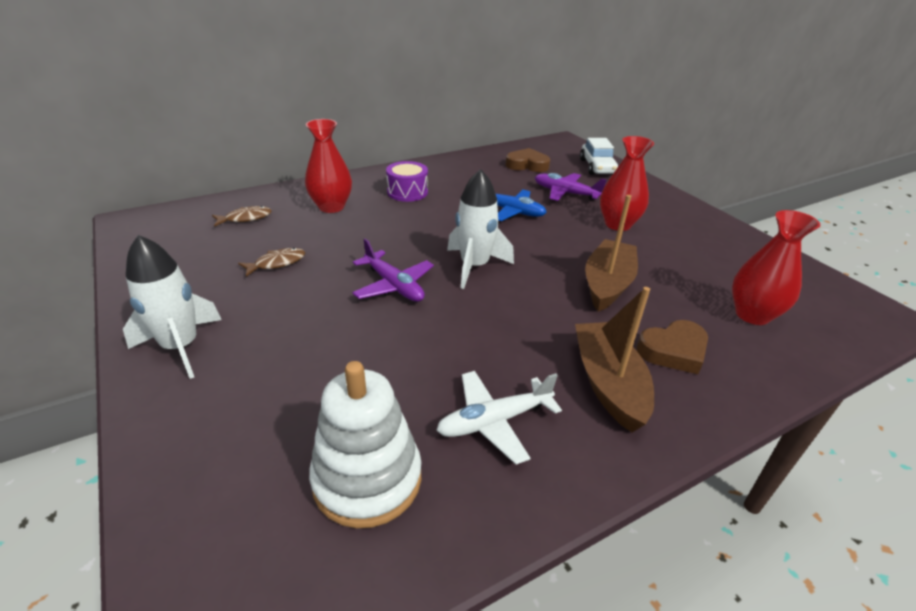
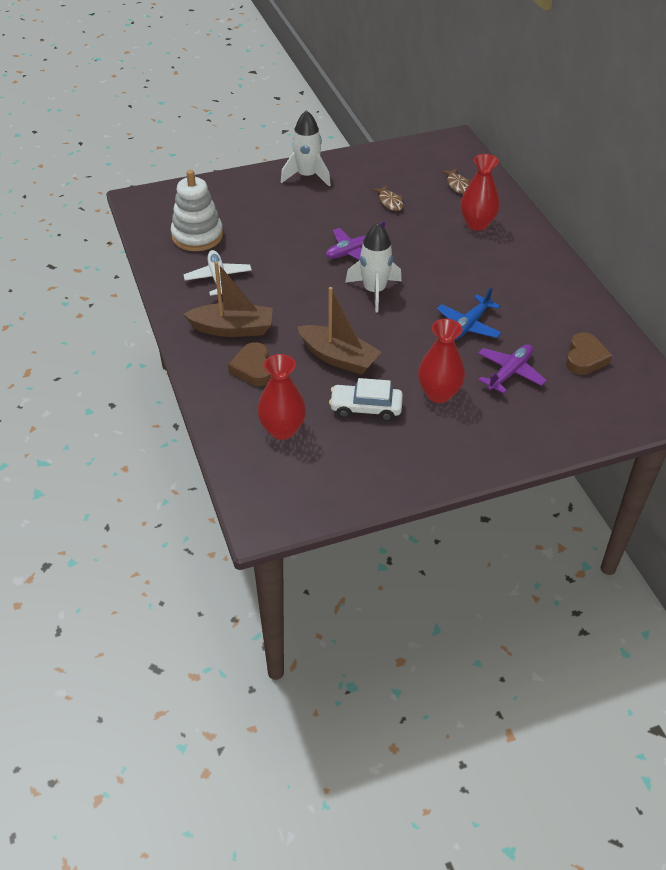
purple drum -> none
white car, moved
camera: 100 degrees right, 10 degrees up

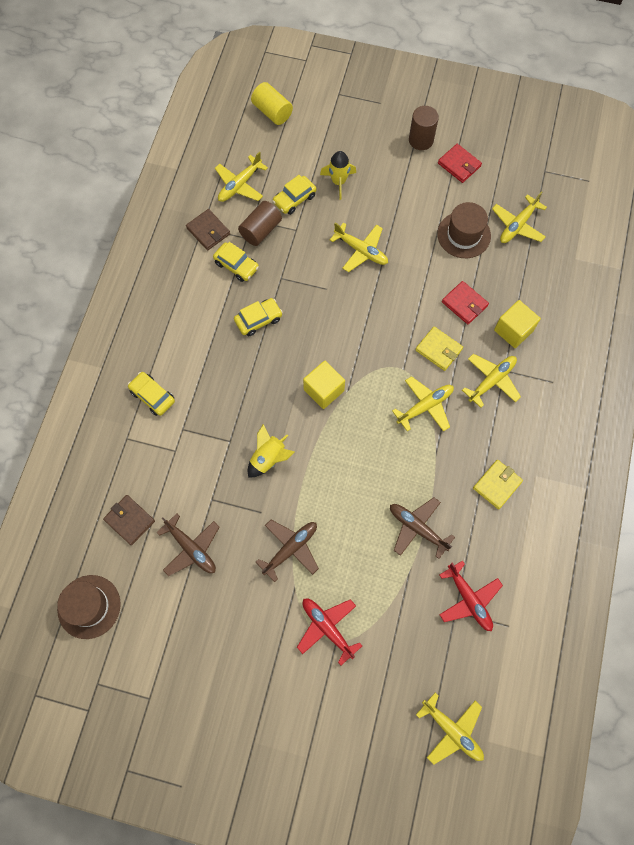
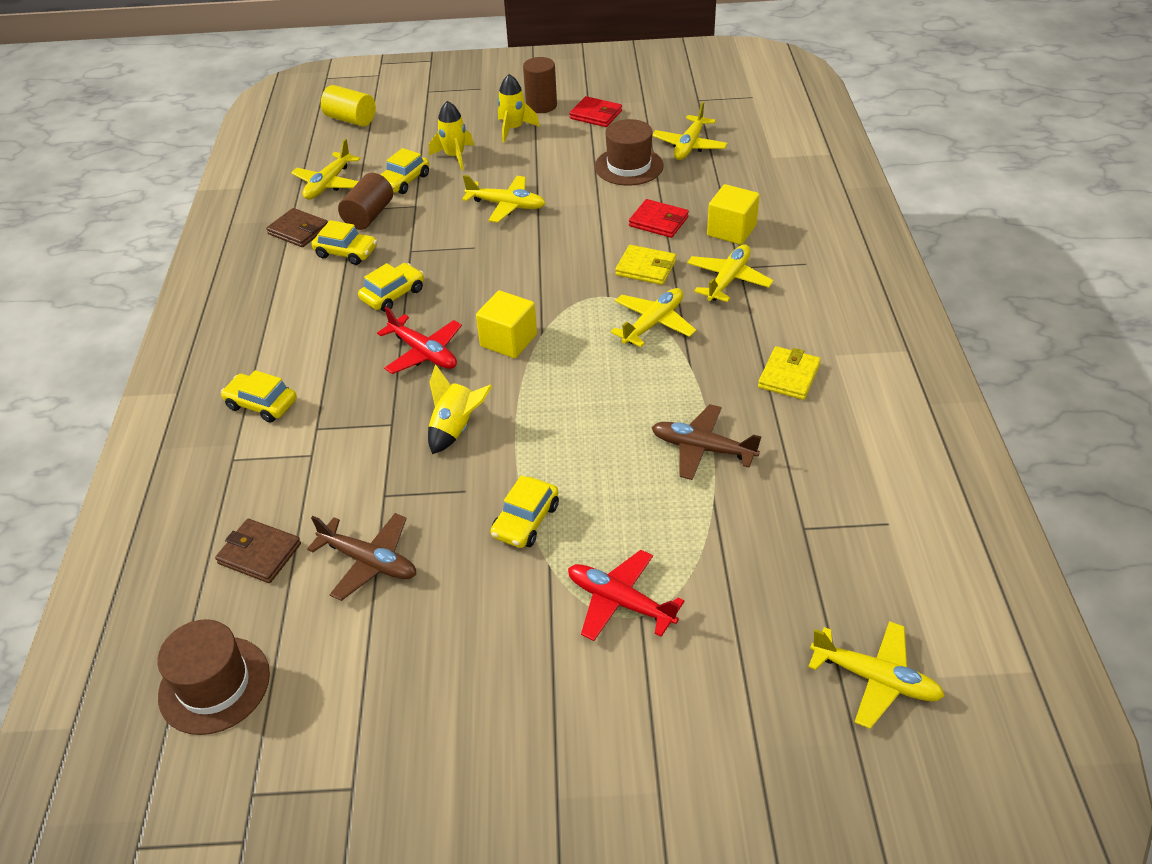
none -> yellow rocket (3rd from left)
red plane (2nd from left in the first image) -> red plane (1st from left), moved
brown plane (2nd from left) -> yellow car (5th from left)
camera: 15 degrees left, 25 degrees down

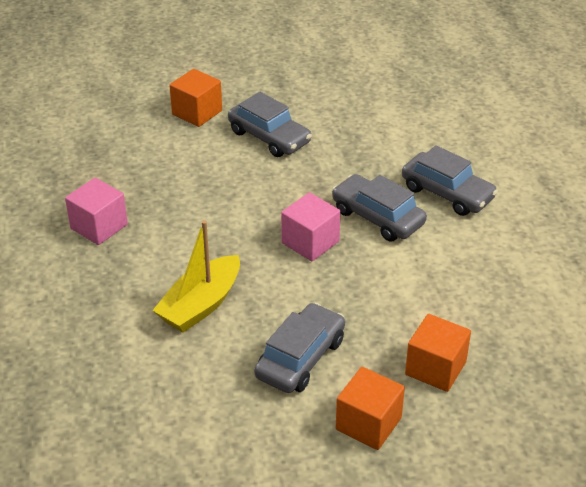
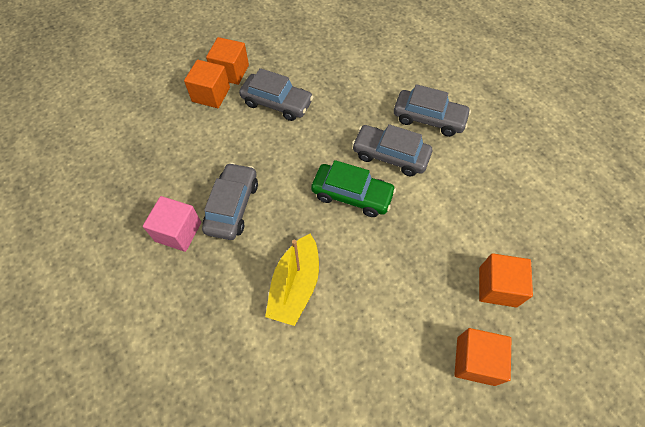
none -> orange cube (2nd from left)
grey car (2nd from left in the first image) -> grey car (1st from left), moved
pink cube (2nd from left) -> green car
camera: 20 degrees left, 20 degrees up

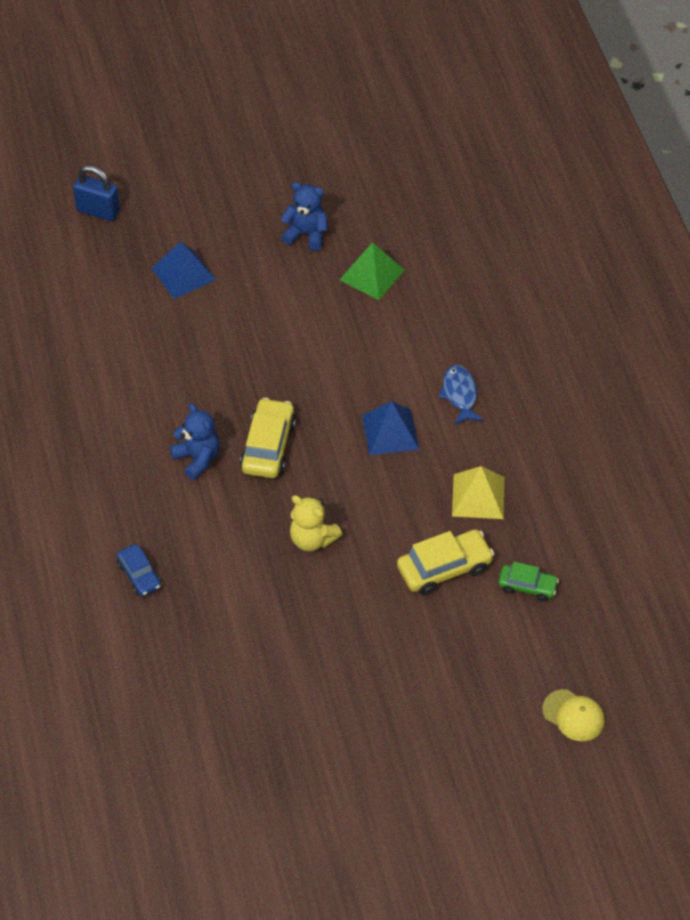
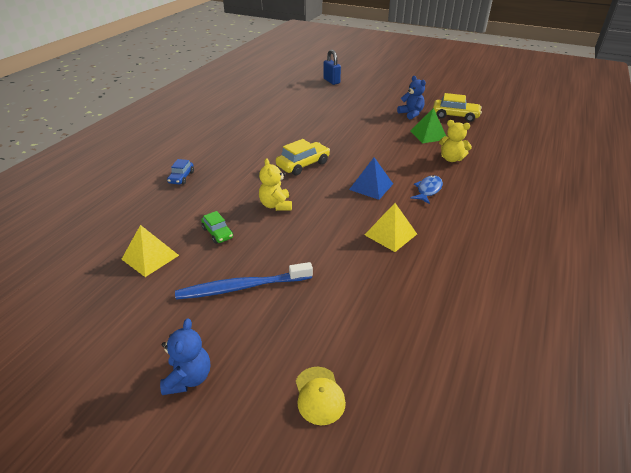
blue pyramid (1st from left) -> none
none -> yellow pyramid (1st from left)
none -> blue toothbrush
none -> yellow teddy bear (2nd from left)
blue teddy bear (1st from left), moved
yellow car (2nd from left), moved
green car, moved
camera: 40 degrees right, 15 degrees down

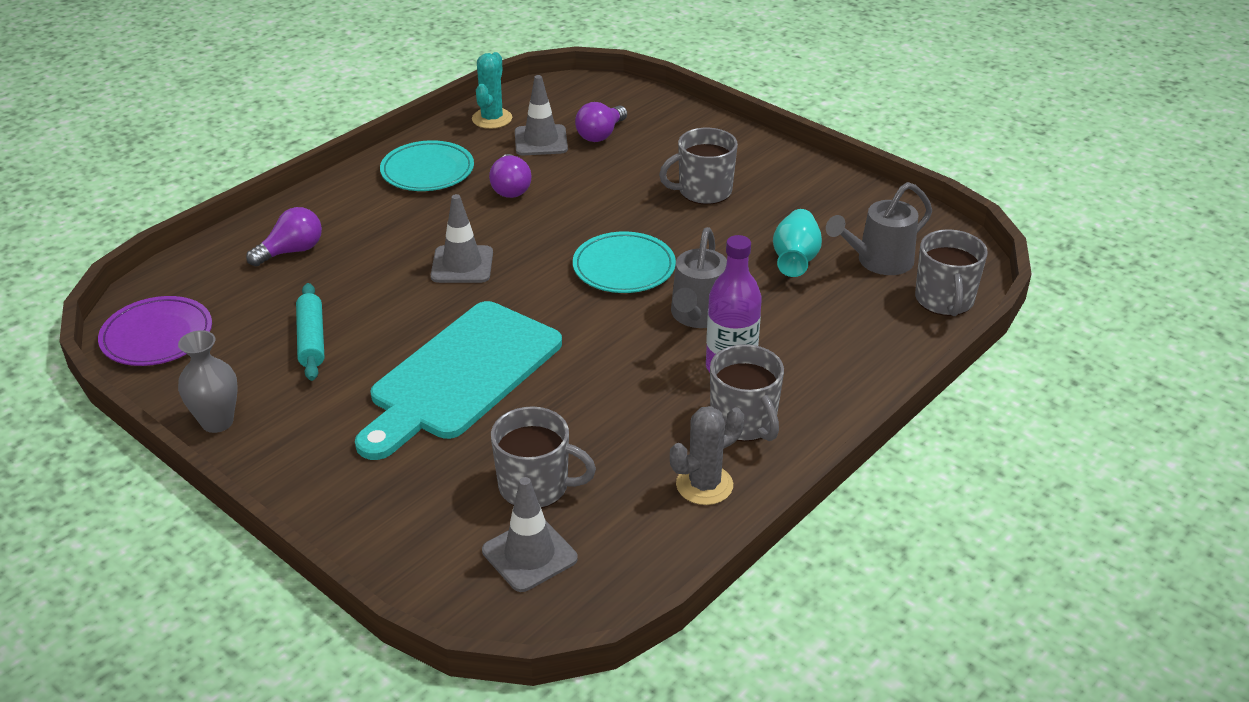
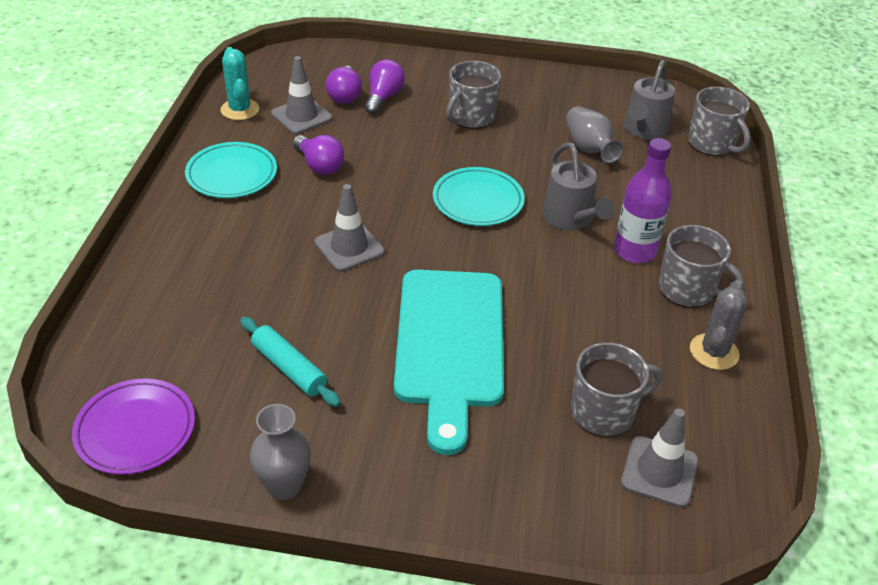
purple light bulb (1st from left in the first image) -> purple light bulb (3rd from left), moved
turquoise vase -> grey vase (2nd from left)
camera: 35 degrees left, 5 degrees up

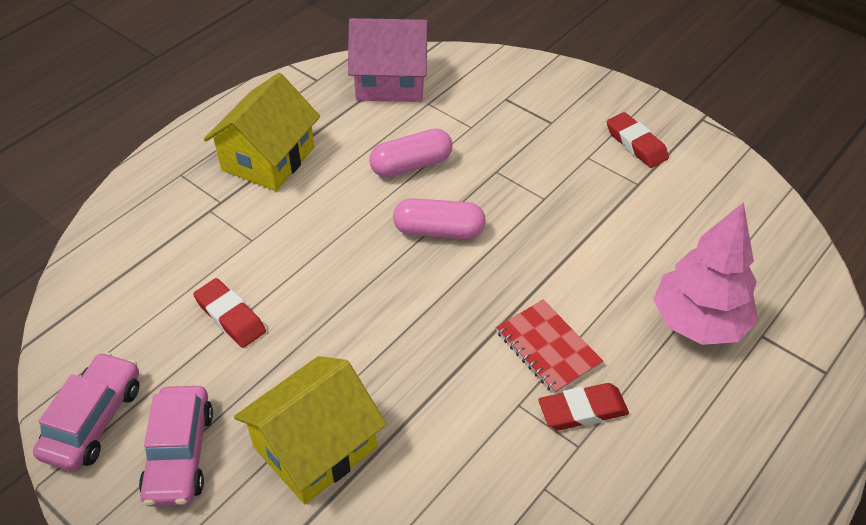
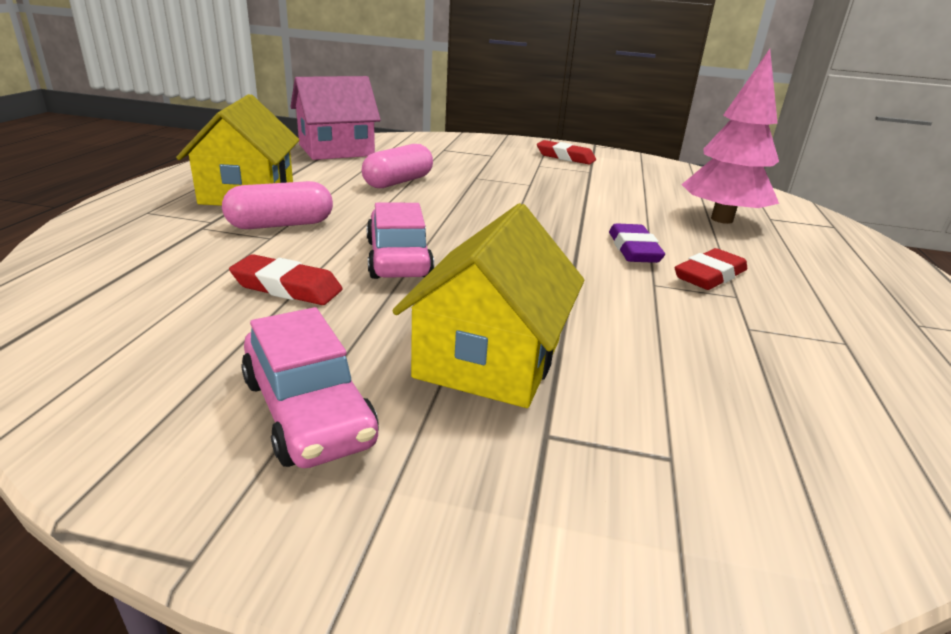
pink car (1st from left in the first image) -> pink car (2nd from left), moved
pink capsule (2nd from left in the first image) -> pink capsule (1st from left), moved
red notebook -> purple eraser
camera: 30 degrees left, 20 degrees down

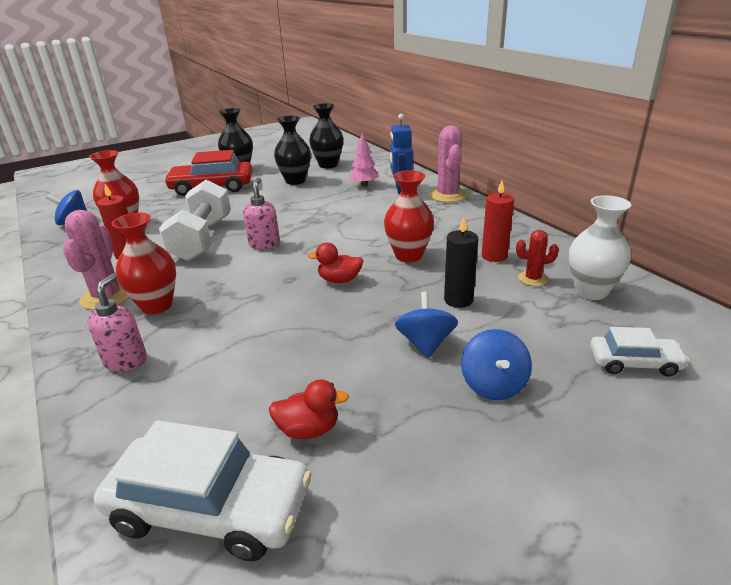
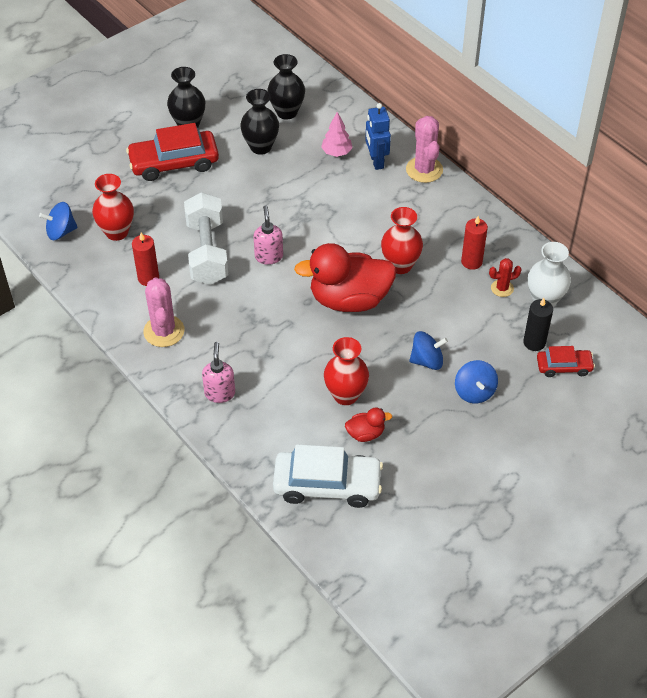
red vase (2nd from left), moved
black candle, moved
white car (2nd from left) -> red car (2nd from left)
blue spinning top (2nd from left), 90 degrees clockwise
red duck (2nd from left in the first image) -> red duck (1st from left), x2.27
camera: 10 degrees left, 20 degrees up

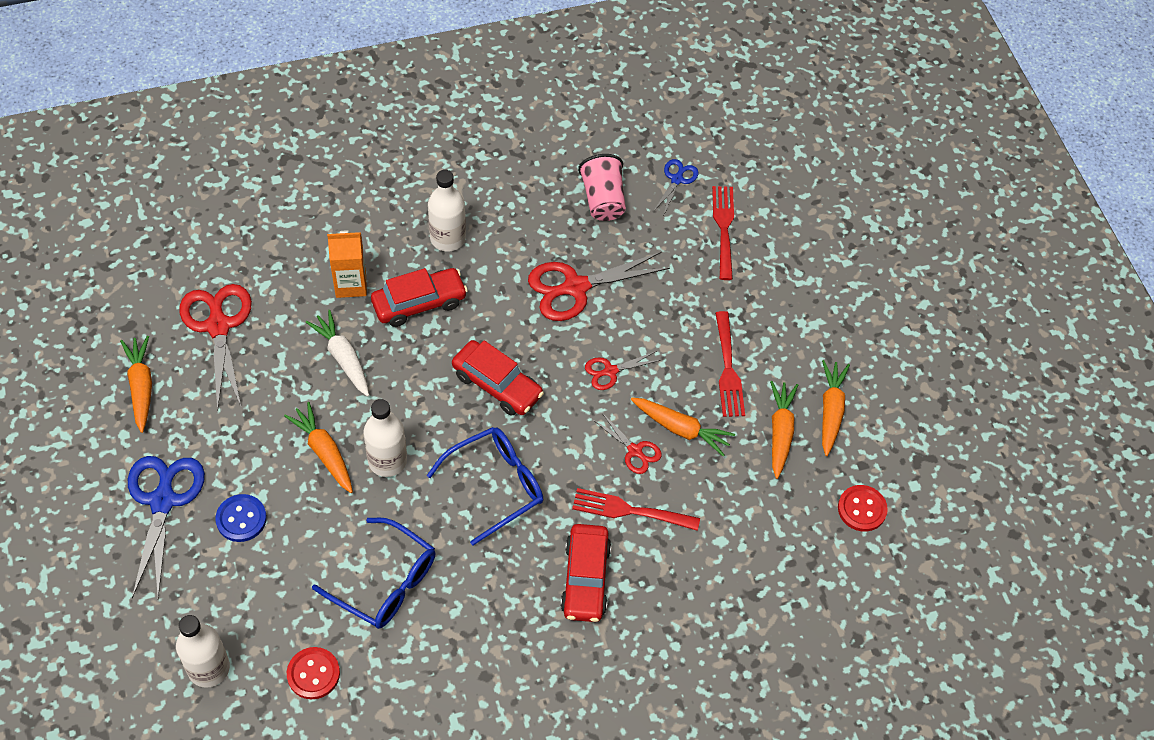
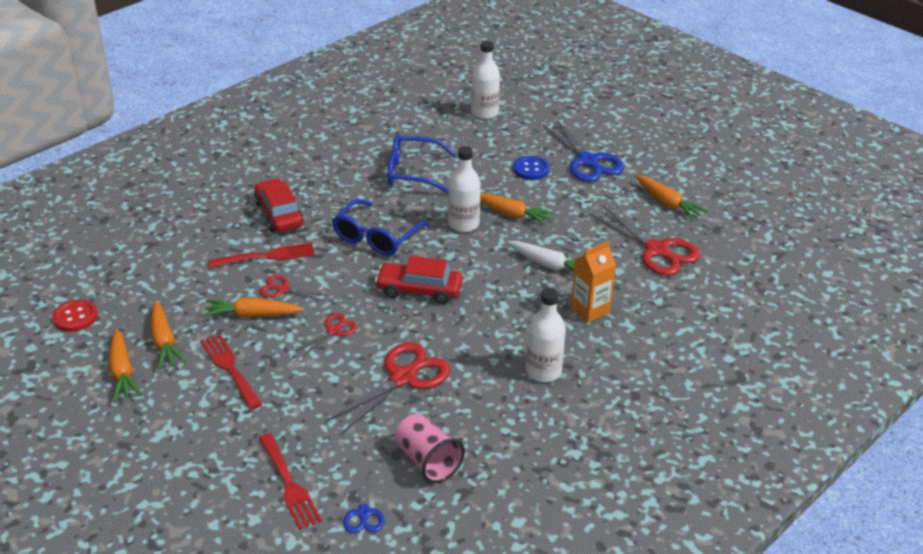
red button (1st from left) -> none
red car (1st from left) -> none
camera: 155 degrees right, 20 degrees down

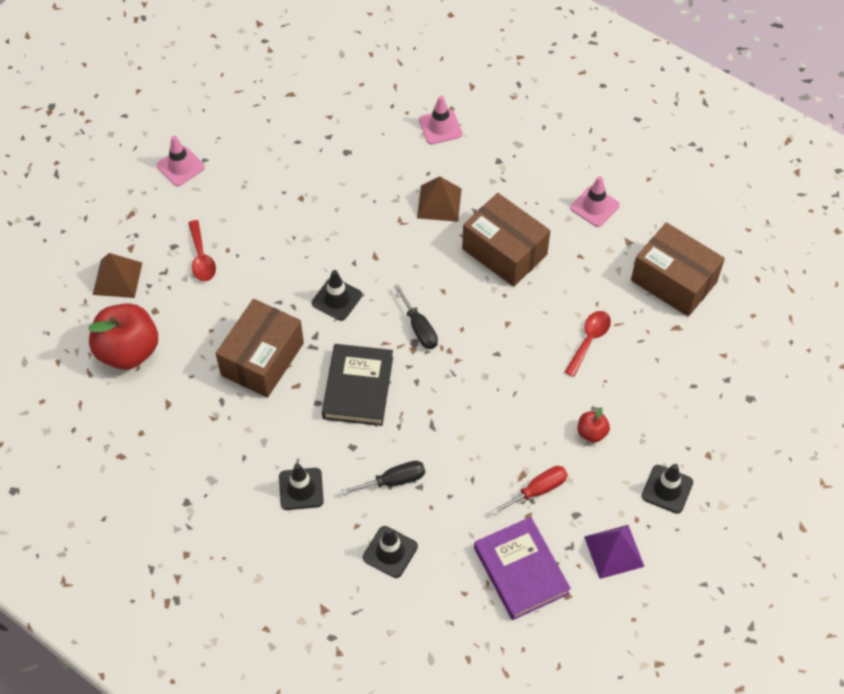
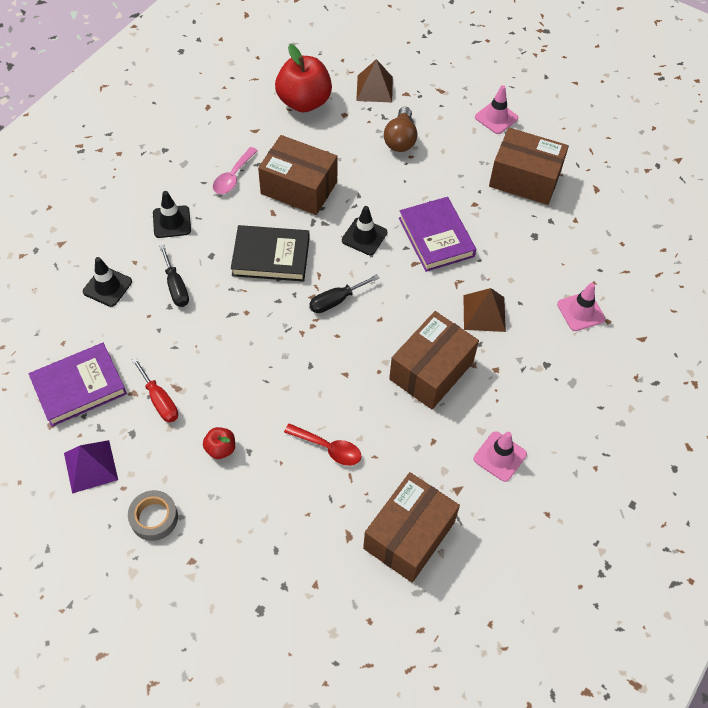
none -> pink spoon
none -> purple book (2nd from left)
none -> brown box (4th from left)
red spoon (1st from left) -> brown light bulb
black traffic cone (4th from left) -> grey tape
camera: 85 degrees right, 0 degrees up

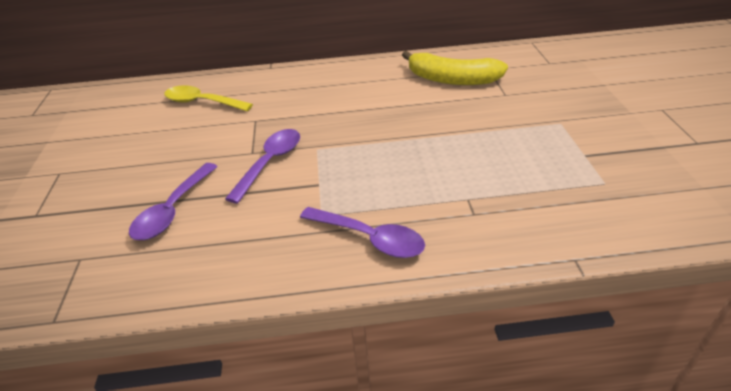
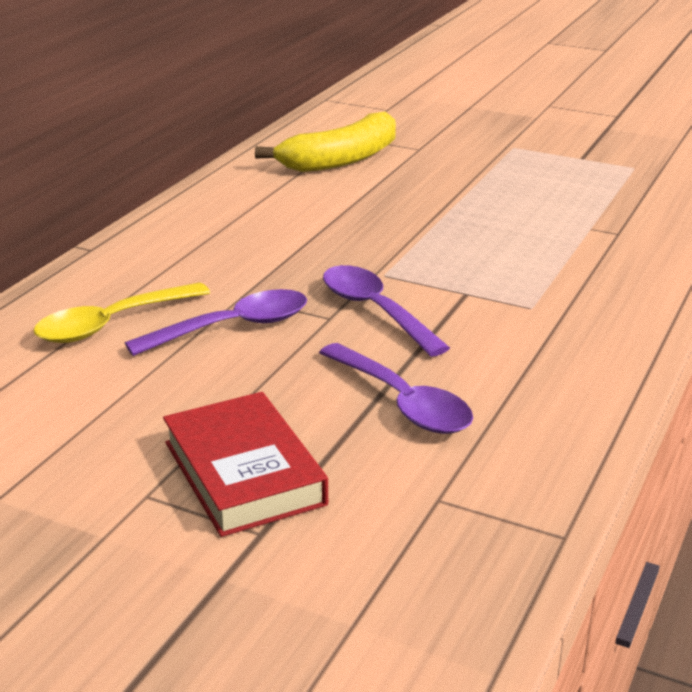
none -> red book
purple spoon (3rd from left in the first image) -> purple spoon (1st from left), moved
camera: 60 degrees left, 10 degrees down

